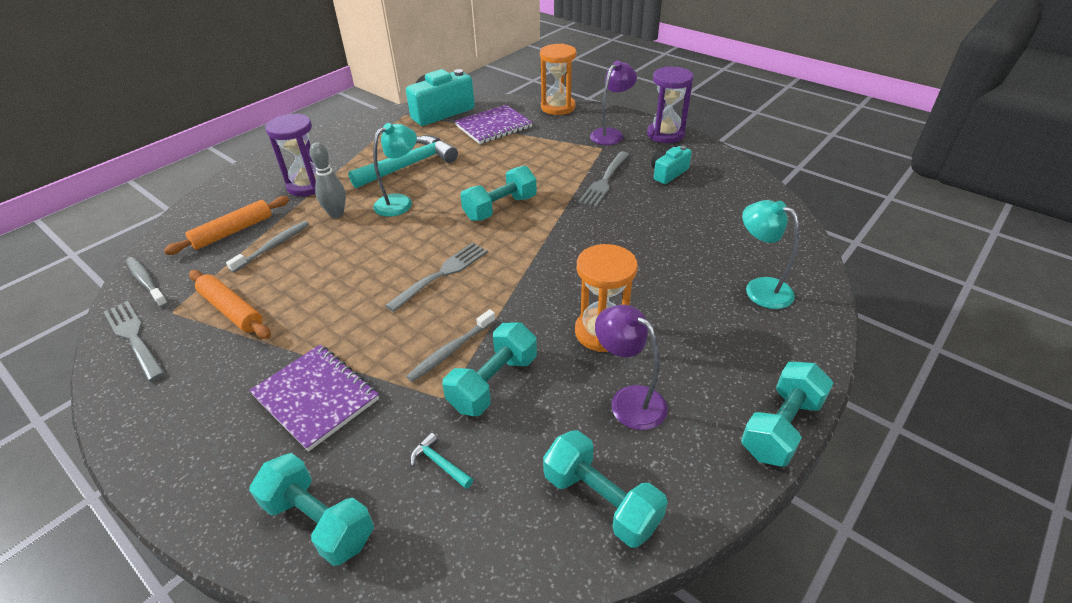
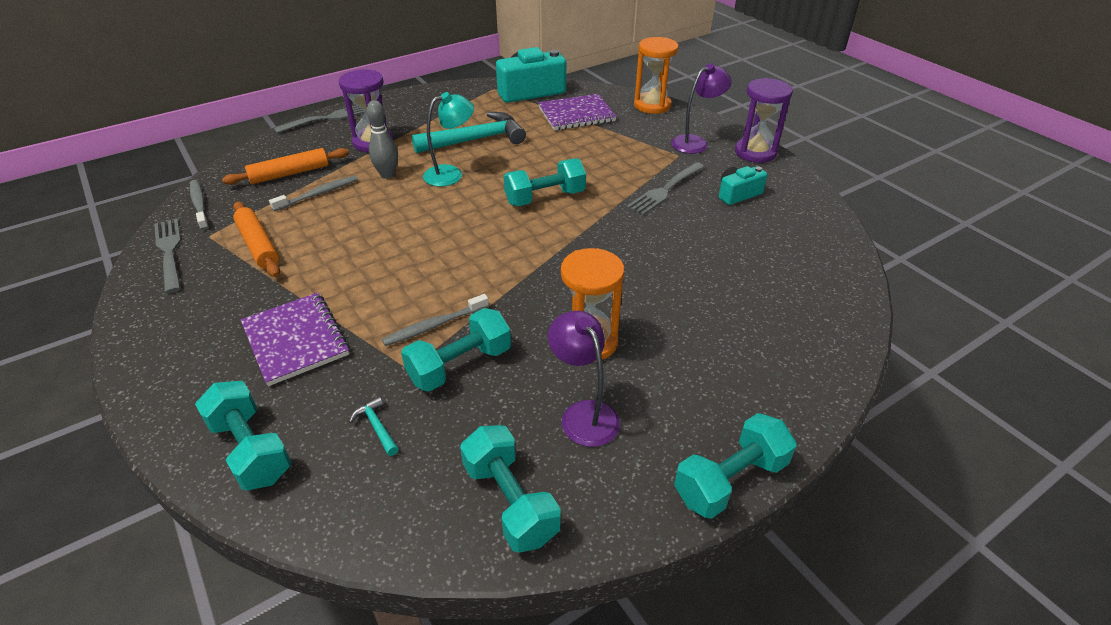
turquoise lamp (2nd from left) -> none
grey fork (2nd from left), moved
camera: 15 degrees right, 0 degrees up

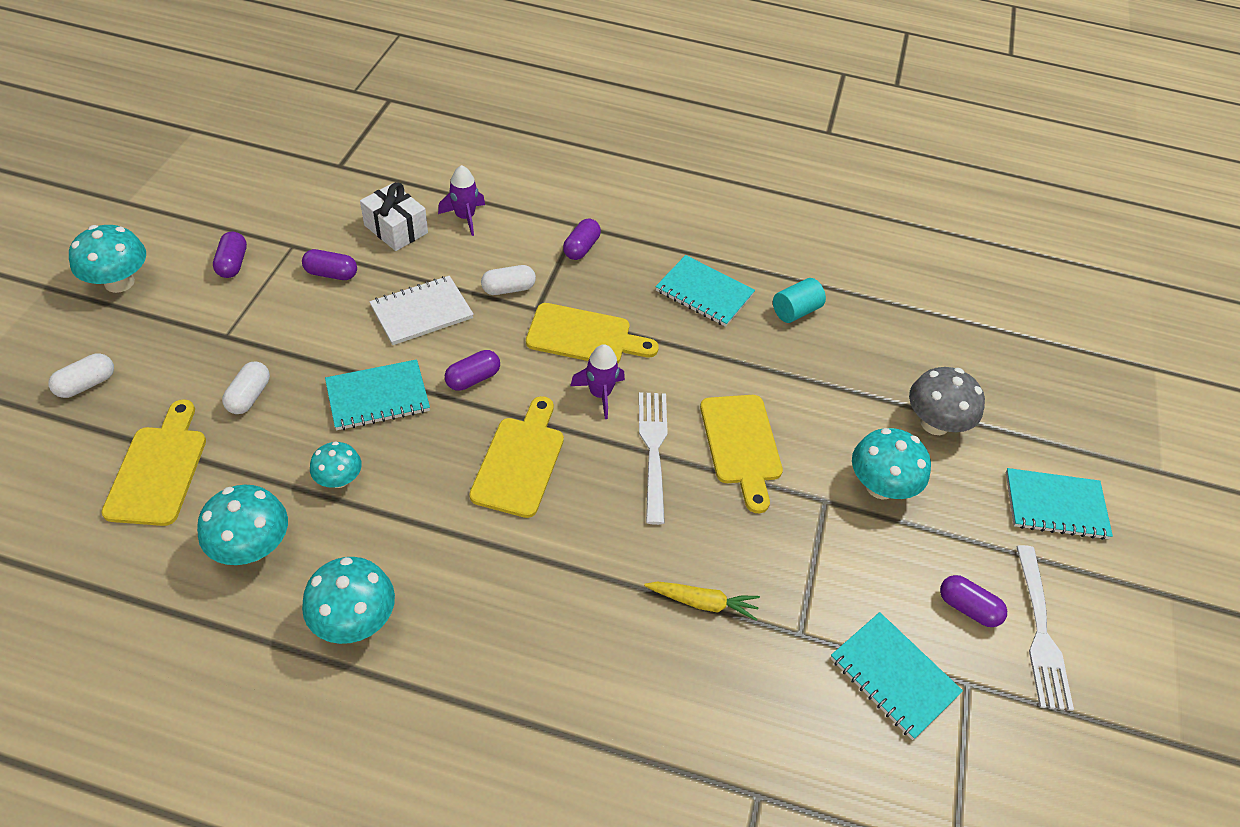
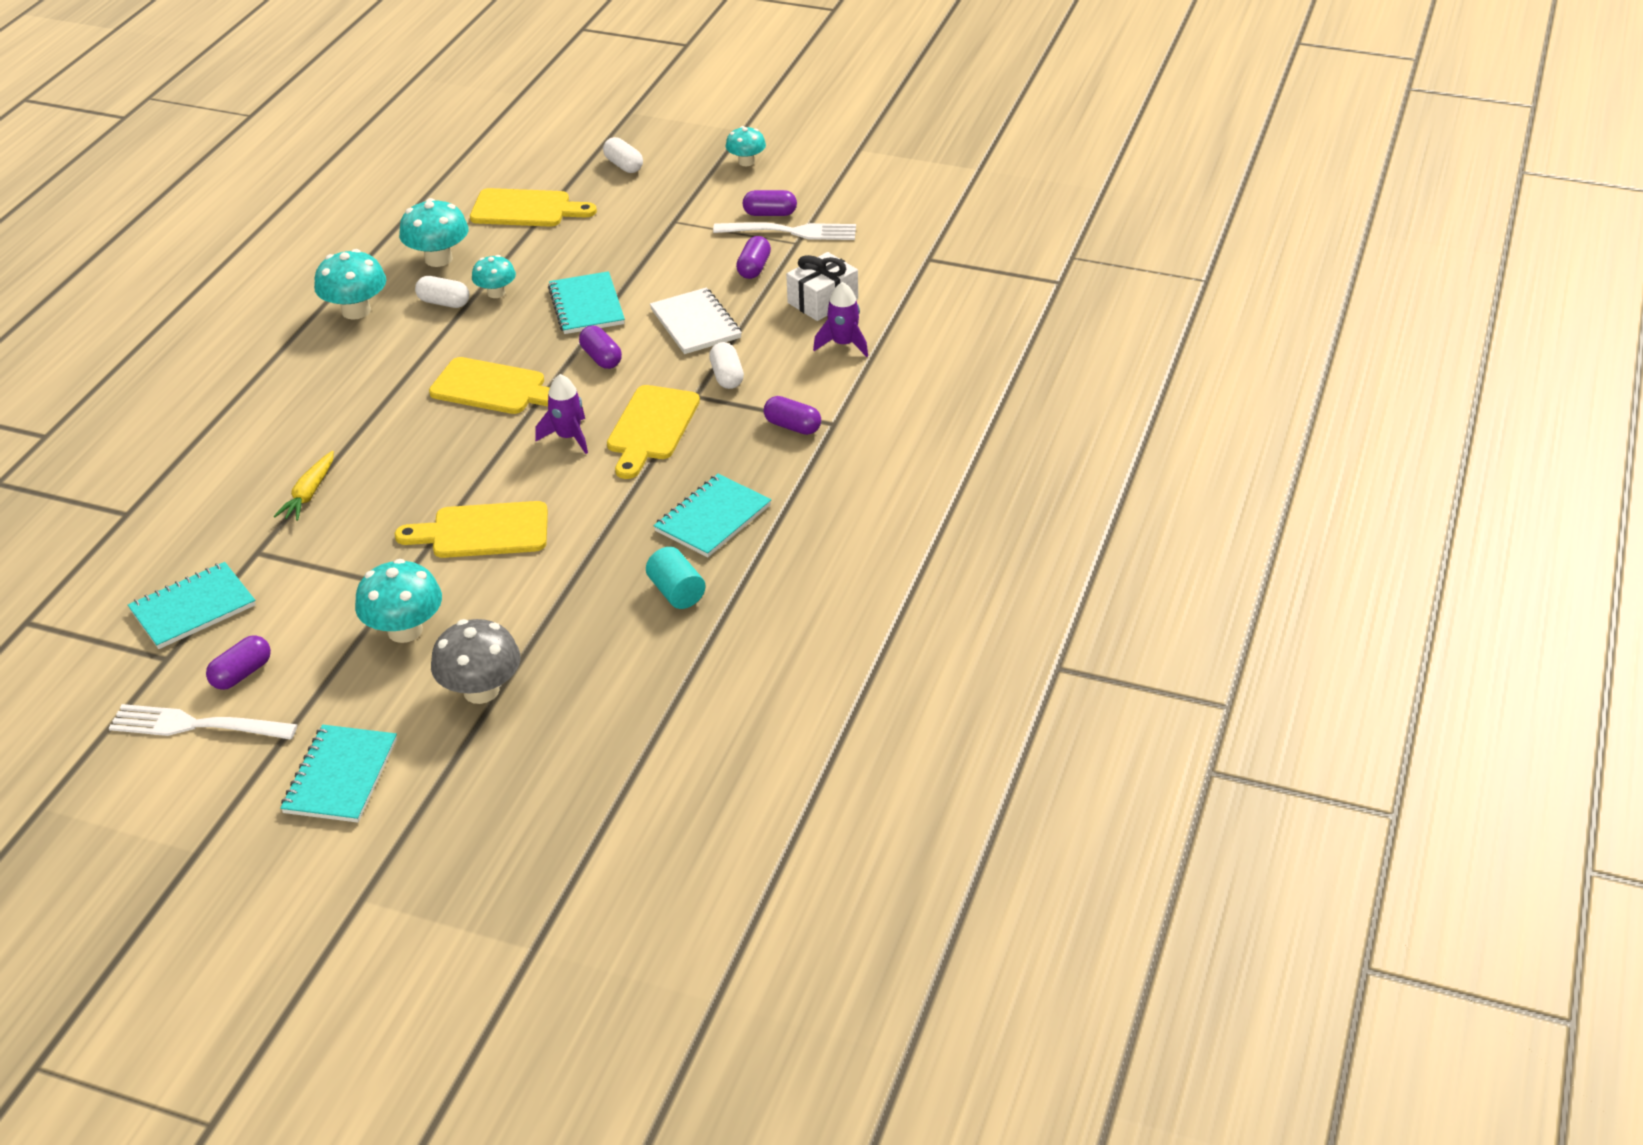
white capsule (2nd from left in the first image) -> white capsule (1st from left), moved
white fork (1st from left in the first image) -> white fork (2nd from left), moved
turquoise mushroom (1st from left in the first image) -> turquoise mushroom (5th from left), x0.63
camera: 100 degrees right, 10 degrees down

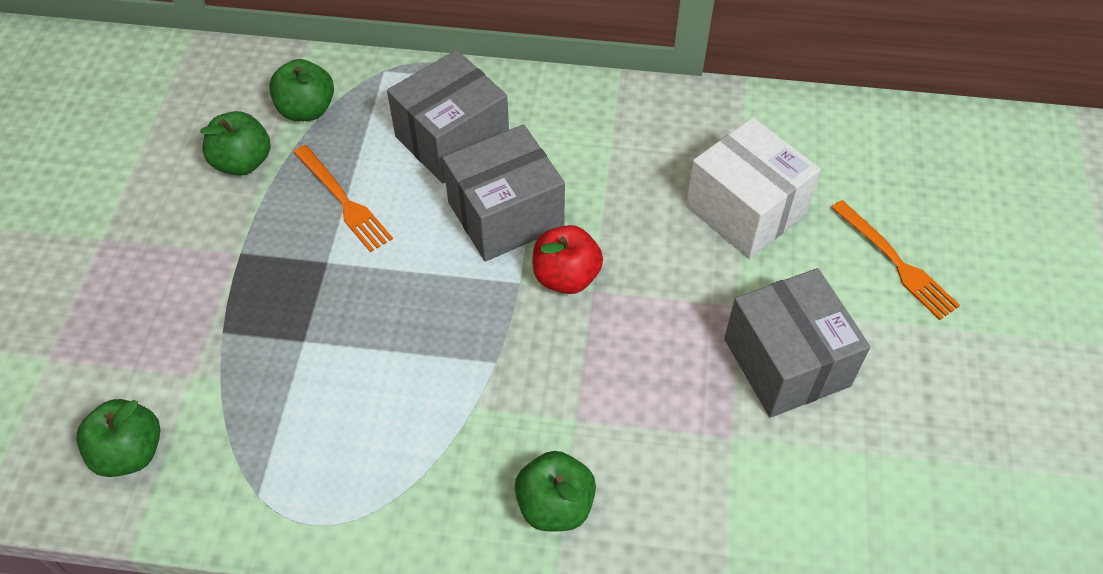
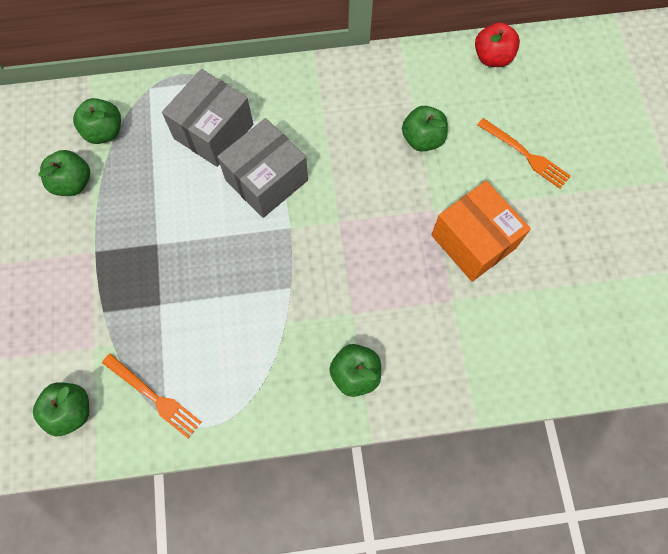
orange fork (1st from left), moved
red apple, moved
white box -> green apple (5th from left)
grey box (3rd from left) -> orange box
camera: 15 degrees left, 15 degrees up

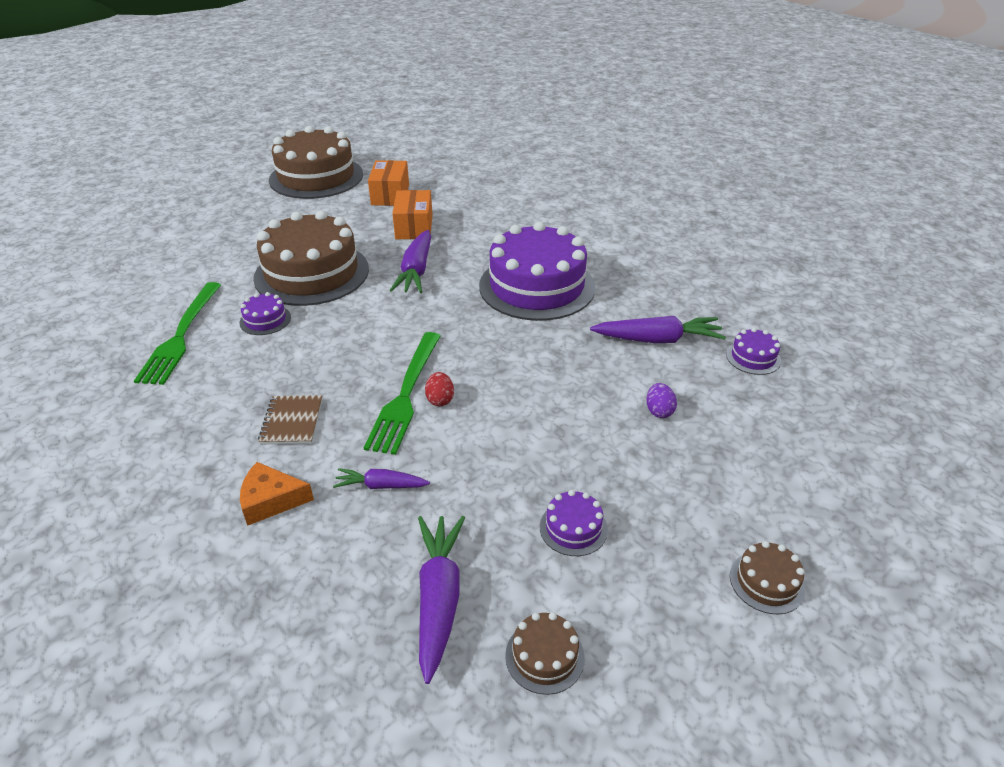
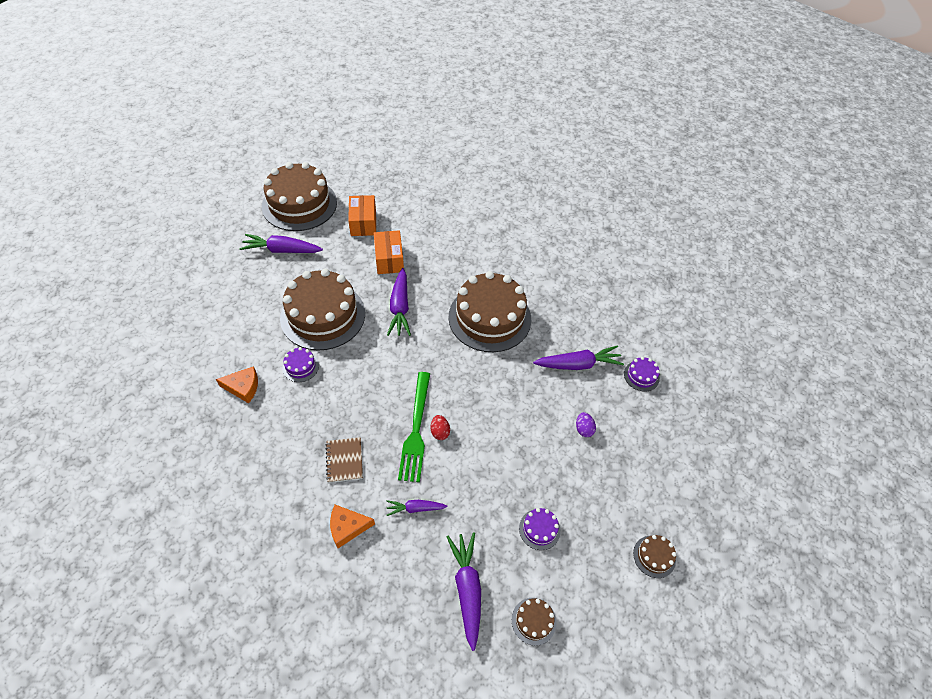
none -> purple carrot (1st from left)
green fork (1st from left) -> orange cheese (1st from left)
purple cake (2nd from left) -> brown cake (3rd from left)
camera: 10 degrees left, 15 degrees up

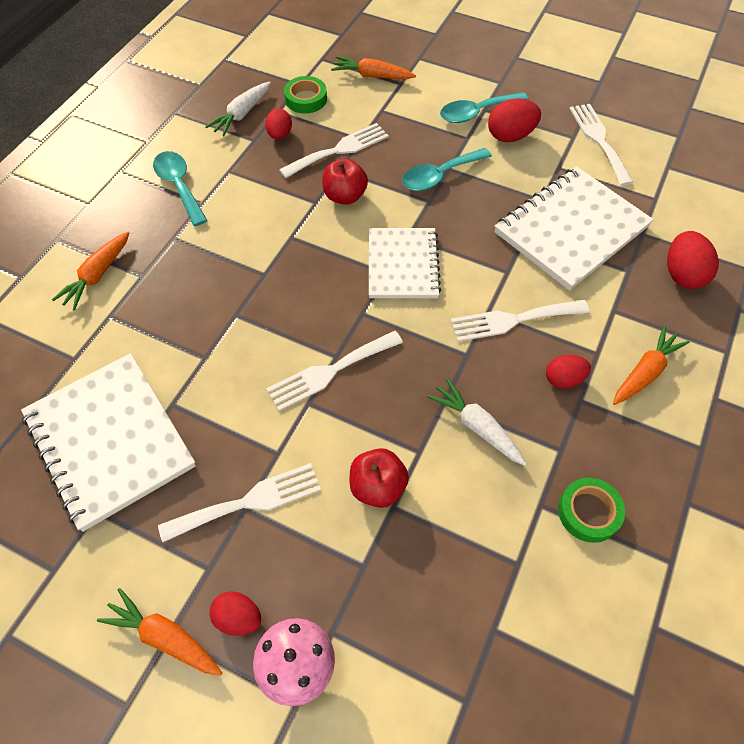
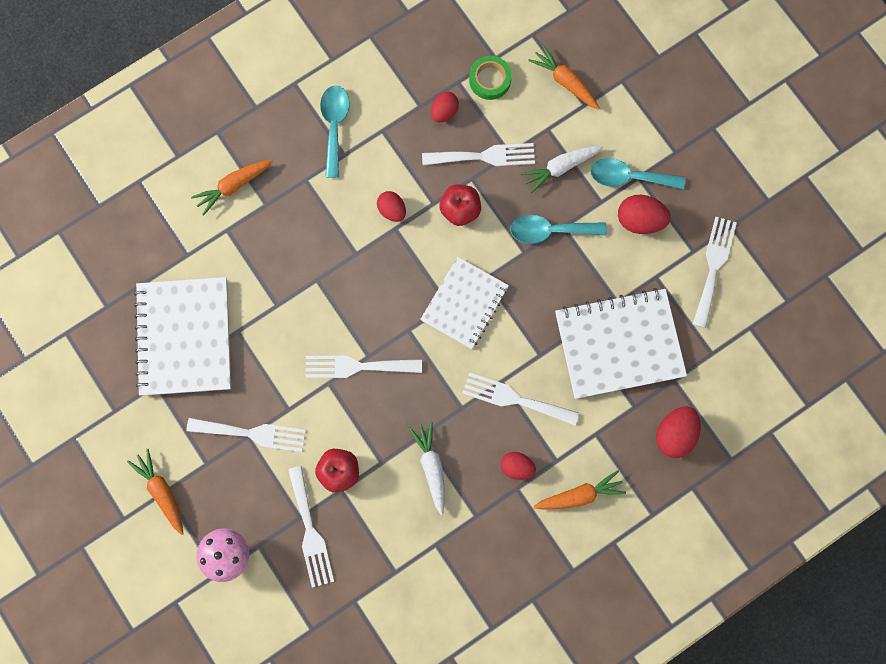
green tape (2nd from left) -> none
none -> white fork (2nd from left)
white carrot (1st from left in the first image) -> white carrot (2nd from left), moved
red egg (1st from left), moved
camera: 30 degrees right, 20 degrees up

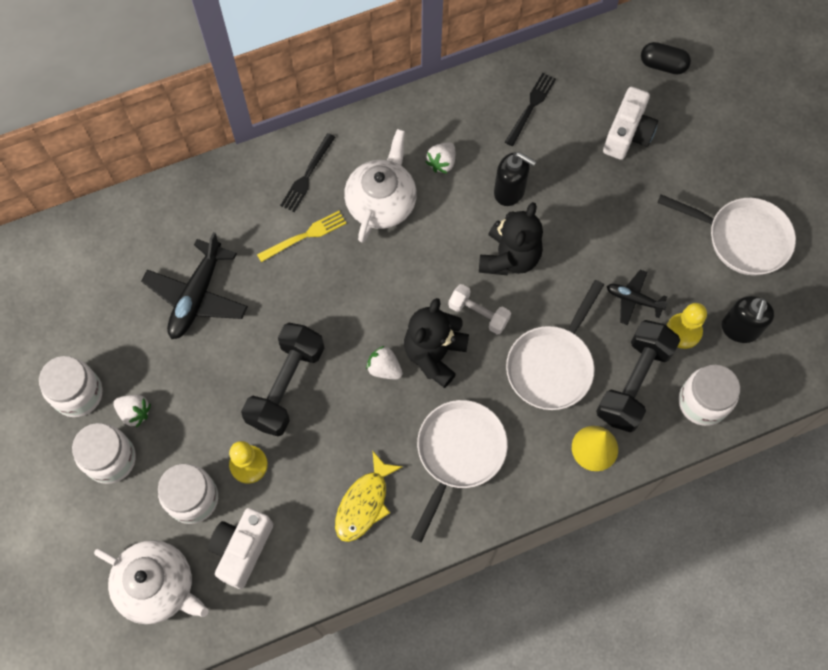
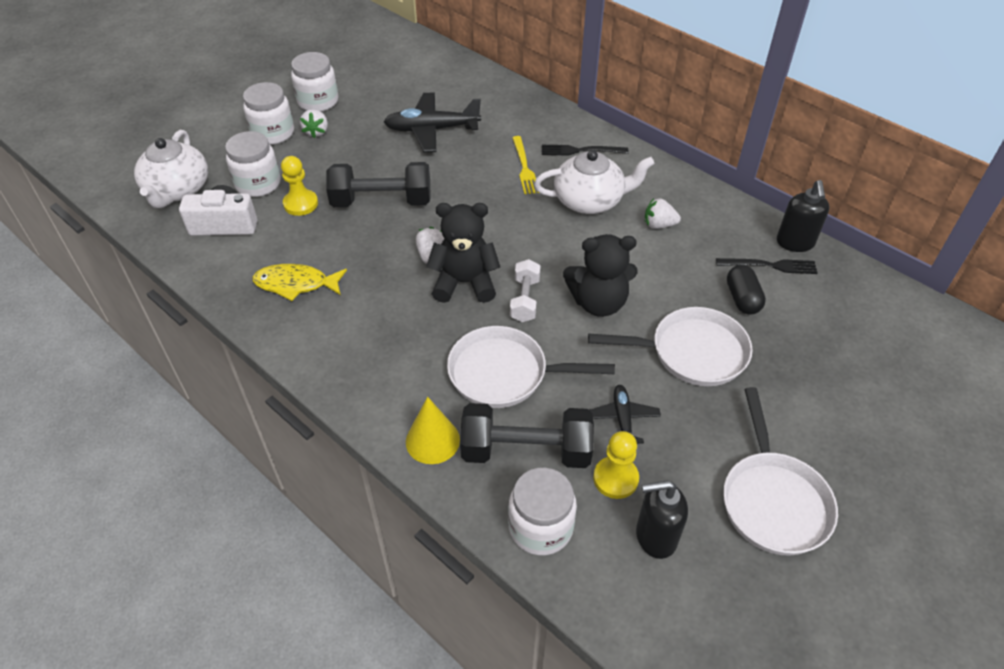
white camera (2nd from left) -> none
white pan (1st from left in the first image) -> white pan (2nd from left), moved
black soap dispenser (1st from left in the first image) -> black soap dispenser (2nd from left), moved
black capsule, moved
yellow fork, 45 degrees clockwise
camera: 65 degrees right, 20 degrees down

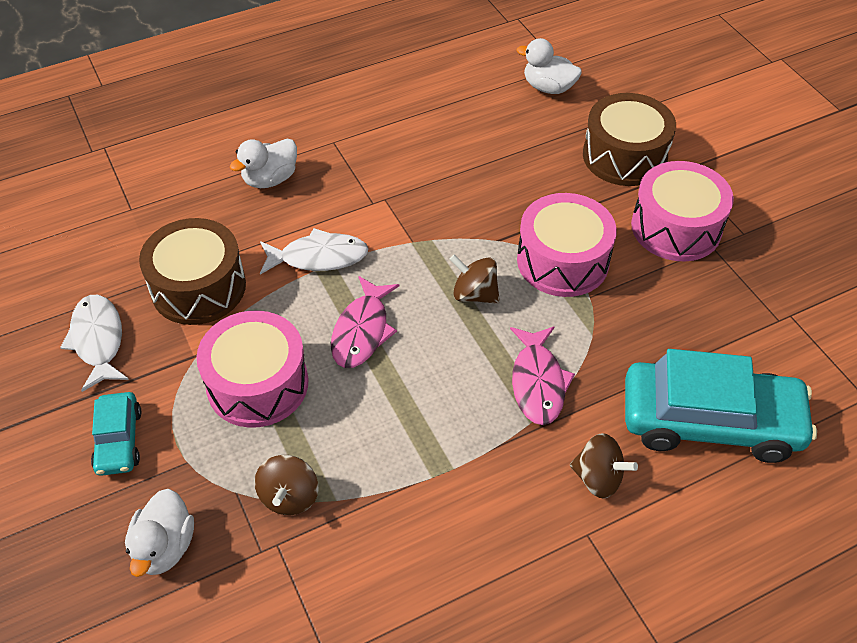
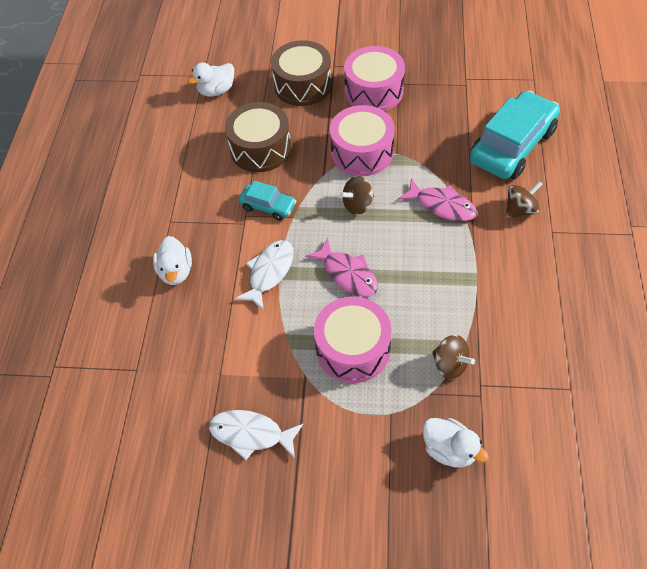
turquoise car (1st from left), moved
brown drum (1st from left), moved
camera: 55 degrees left, 5 degrees up

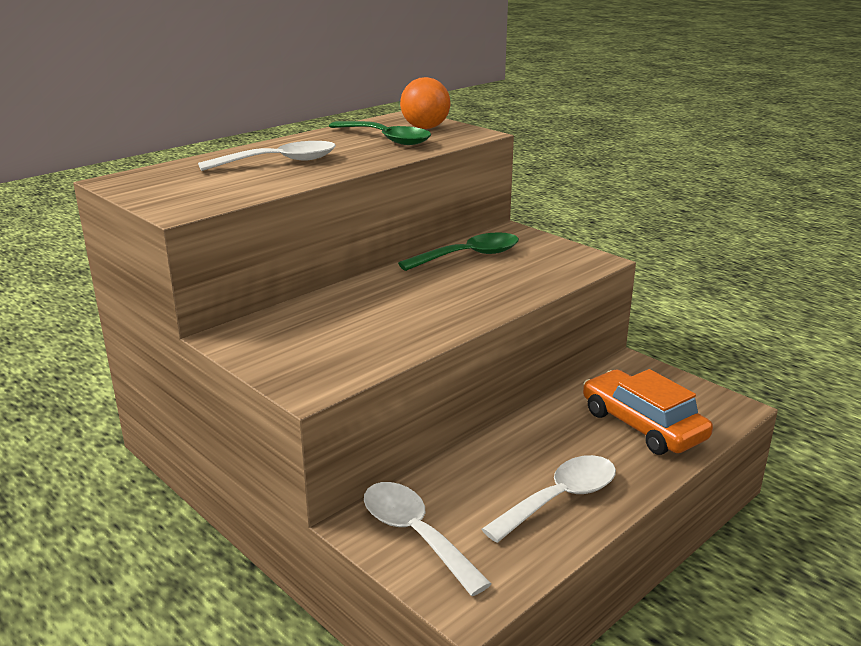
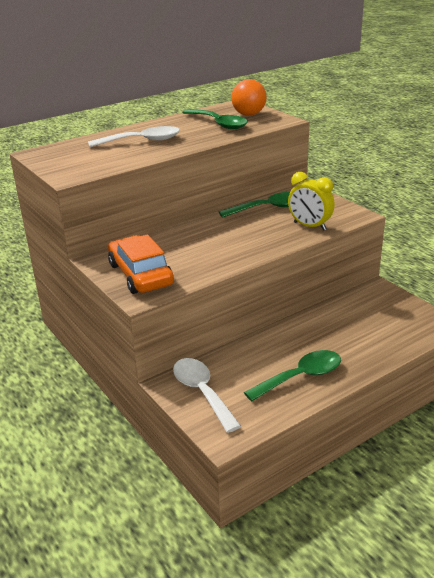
none -> yellow clock
orange car, moved
white spoon (3rd from left) -> green spoon (3rd from left)
camera: 10 degrees right, 5 degrees up

